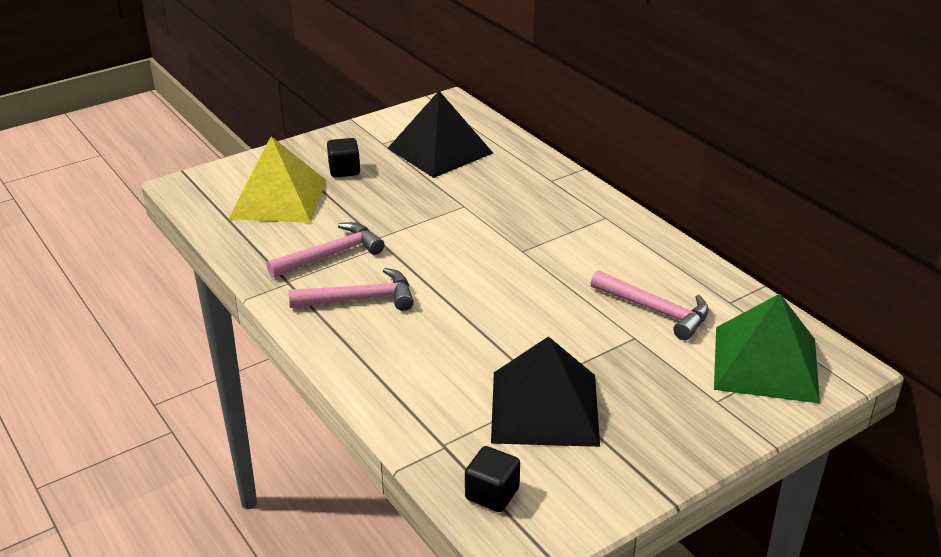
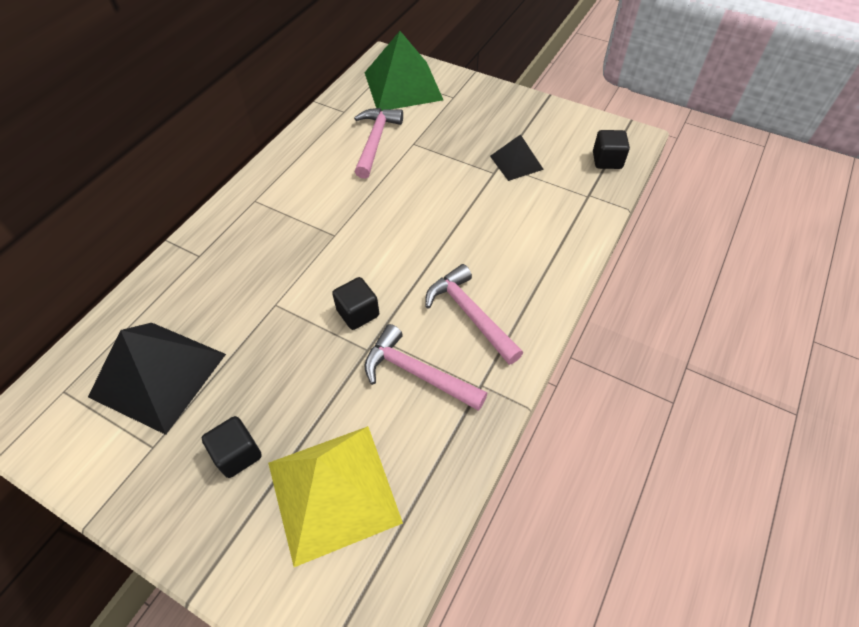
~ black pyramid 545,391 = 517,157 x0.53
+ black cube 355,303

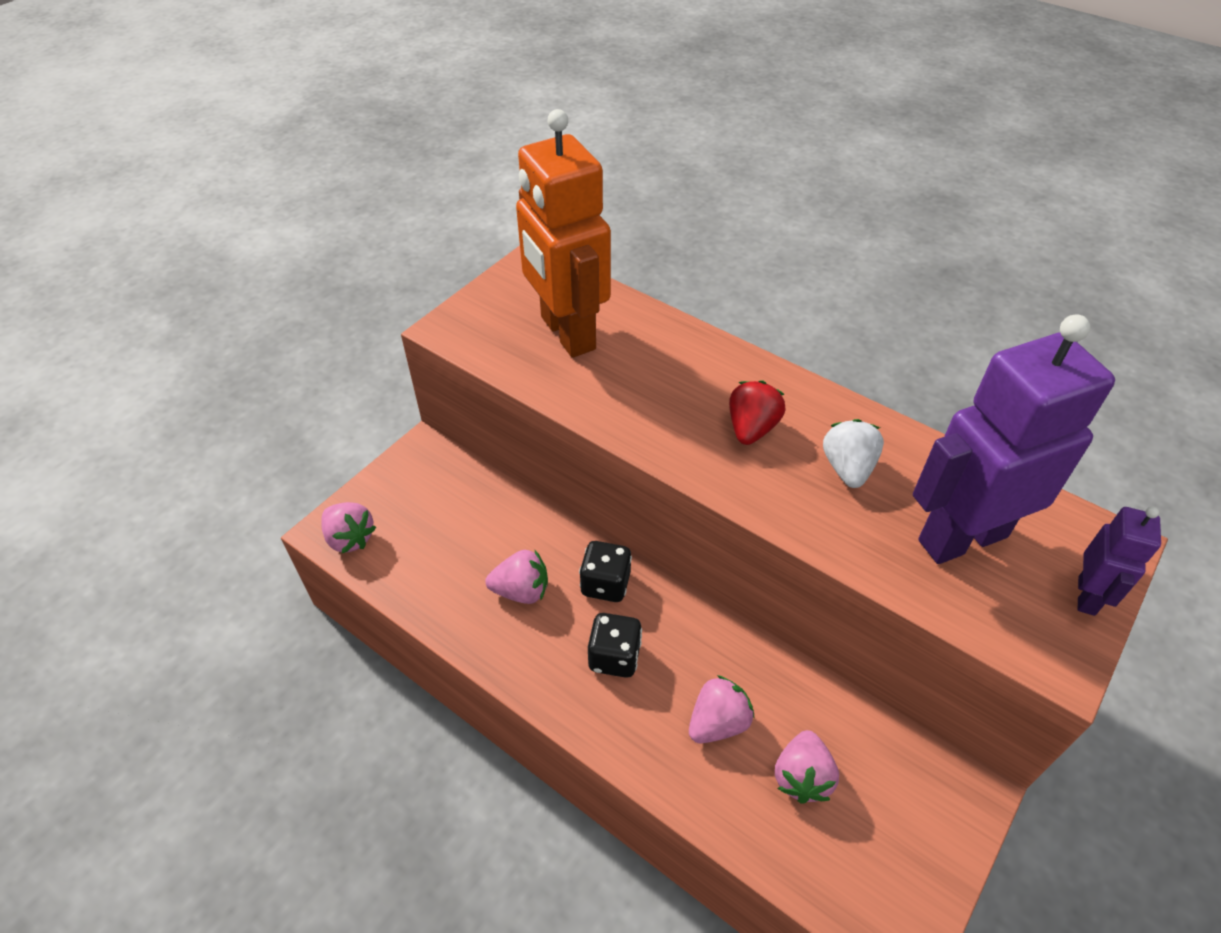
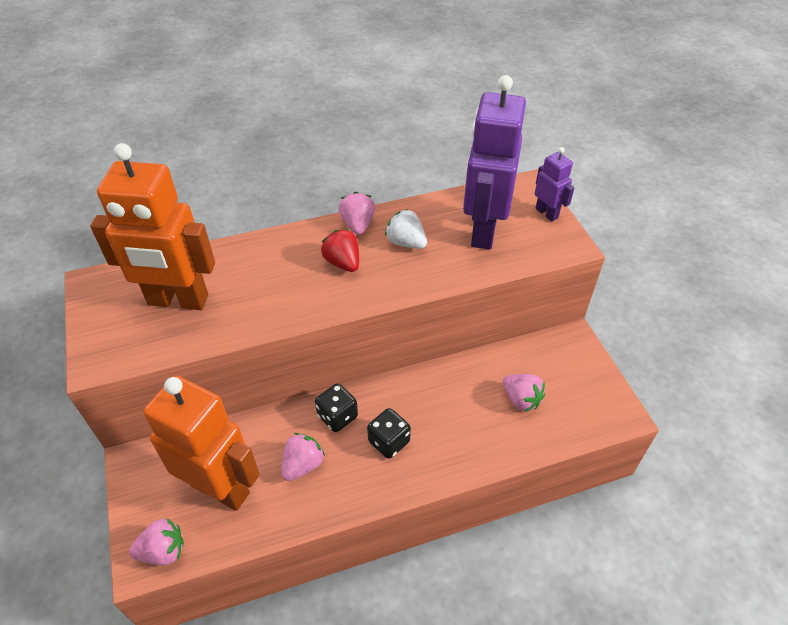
~ pink strawberry 722,709 to 357,213
+ orange robot 201,443

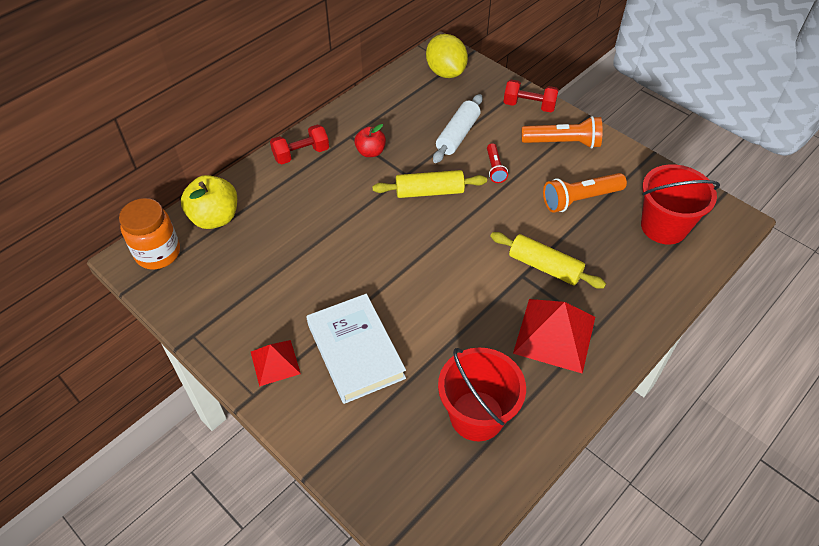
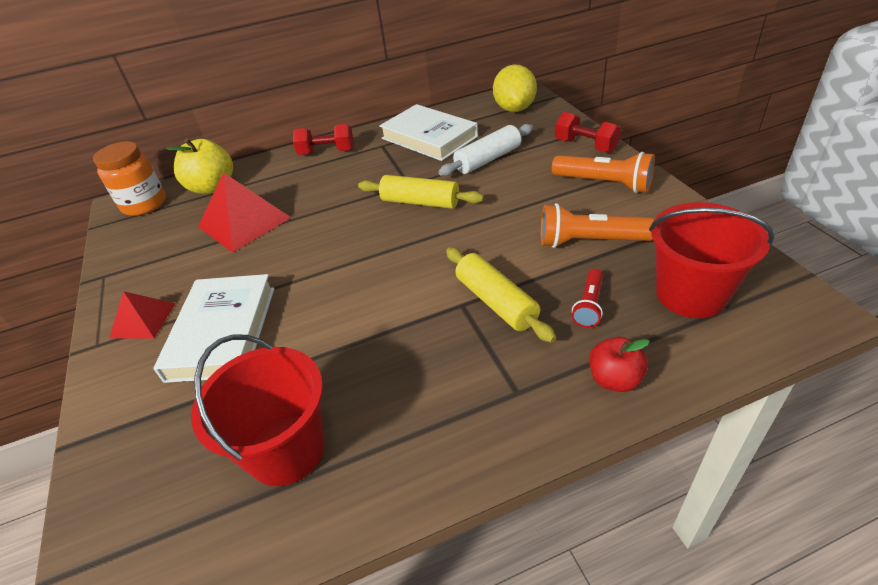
~ red apple 370,140 to 619,364
~ red flashlight 497,163 to 587,298
~ red pyramid 554,336 to 244,212
+ white book 428,132

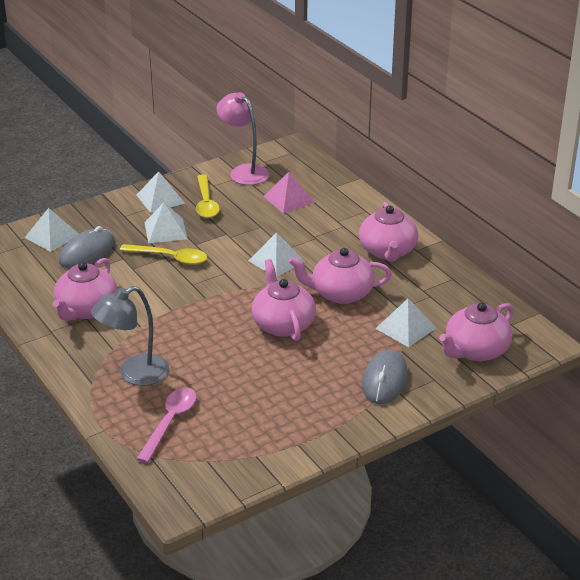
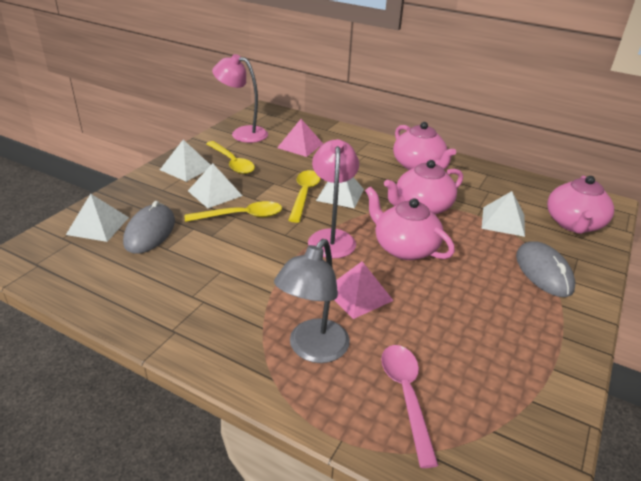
- pink teapot 85,289
+ pink lamp 333,199
+ yellow spoon 305,196
+ pink pyramid 364,290

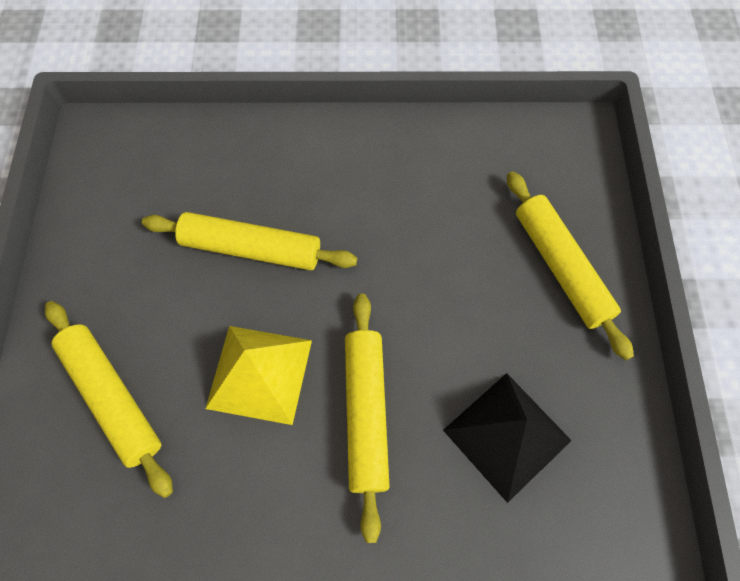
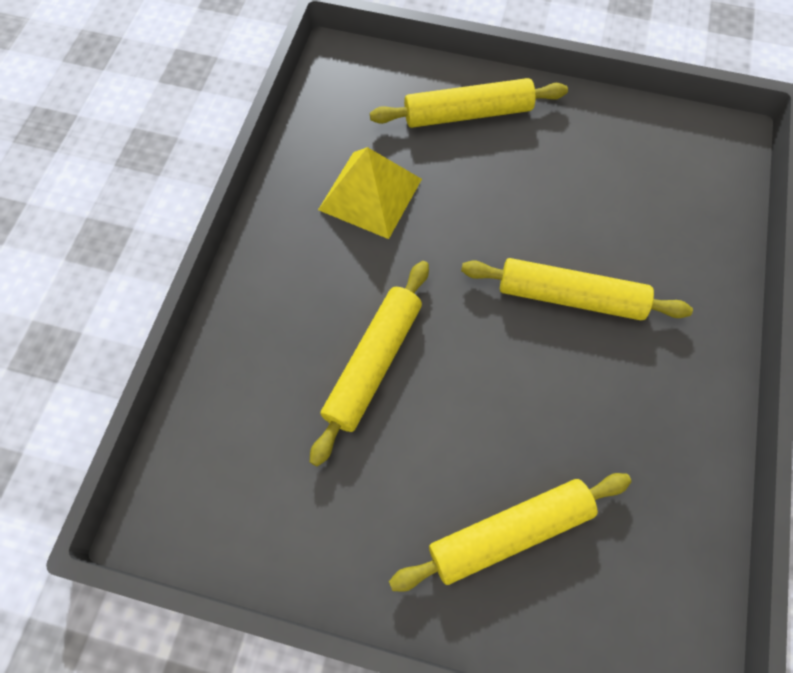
~ yellow pyramid 259,375 to 370,193
- black pyramid 507,438

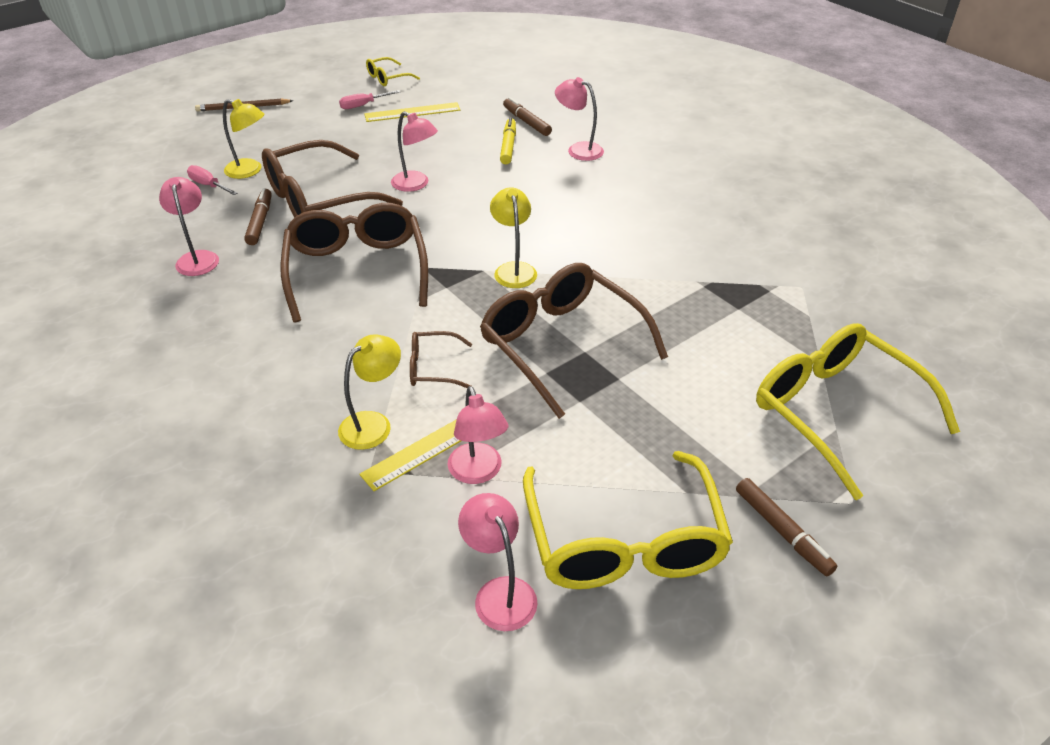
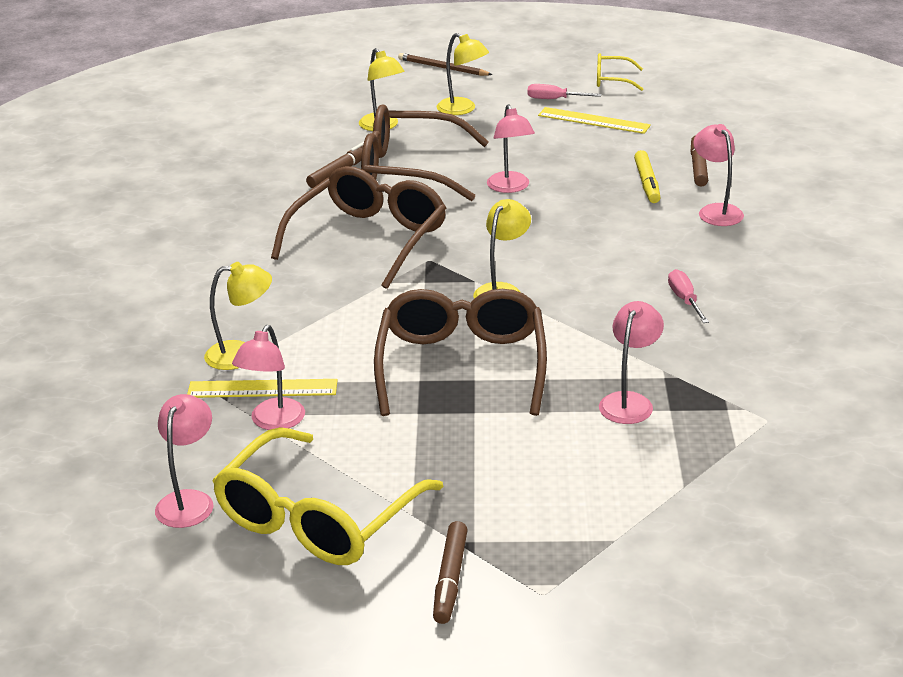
~ yellow marker 508,140 = 647,176 135 degrees clockwise
~ pink screwdriver 212,180 to 688,296
~ pink lamp 189,226 to 631,362
- yellow glasses 858,411
- brown glasses 441,359
+ yellow lamp 462,74

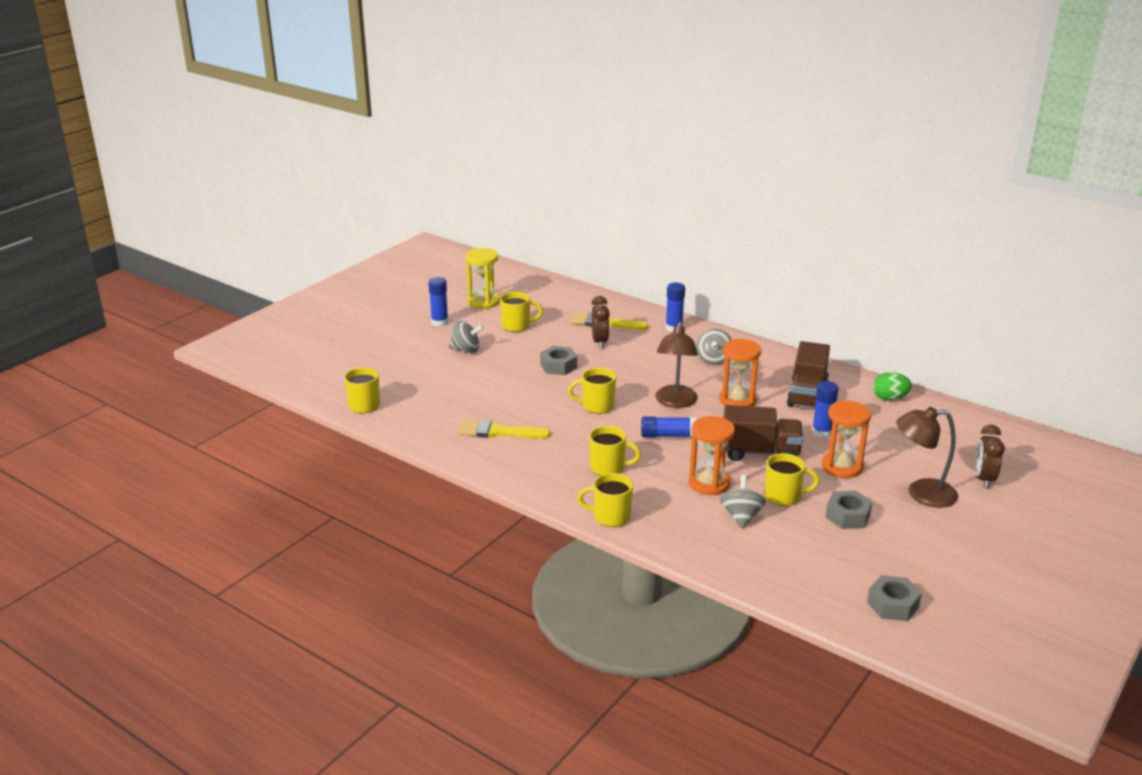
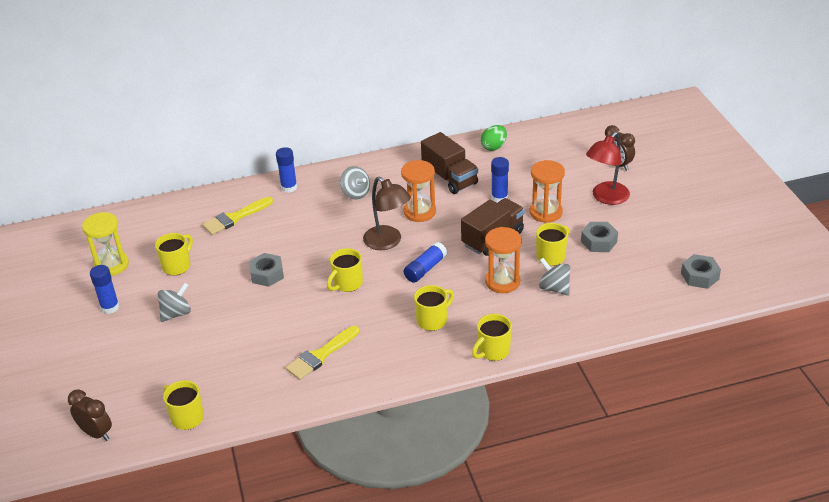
~ brown clock 600,322 to 90,415
~ brown lamp 927,457 to red lamp 608,168

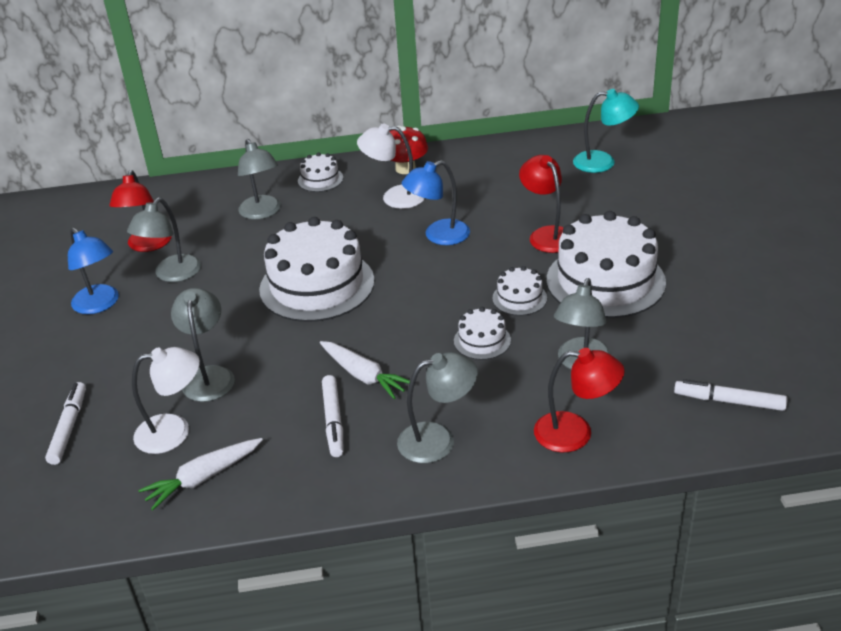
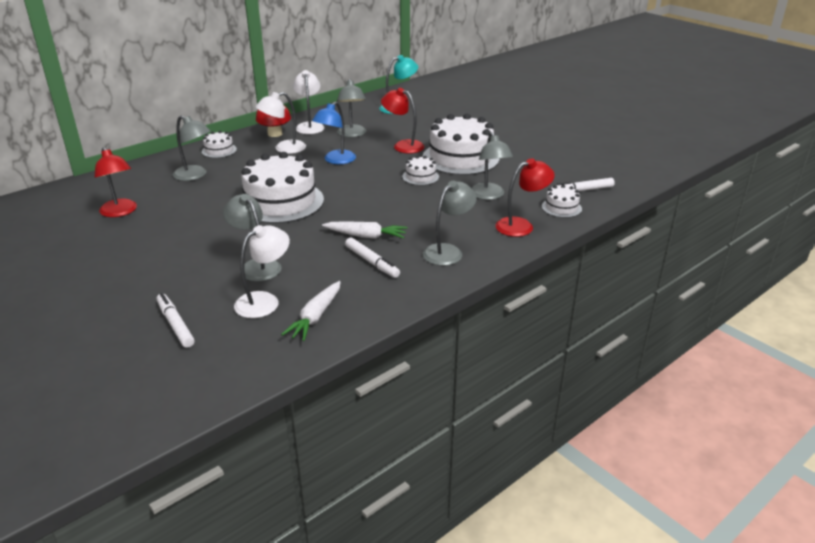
~ grey lamp 164,240 to 351,108
- blue lamp 93,271
~ white cake 482,333 to 562,201
+ white lamp 309,102

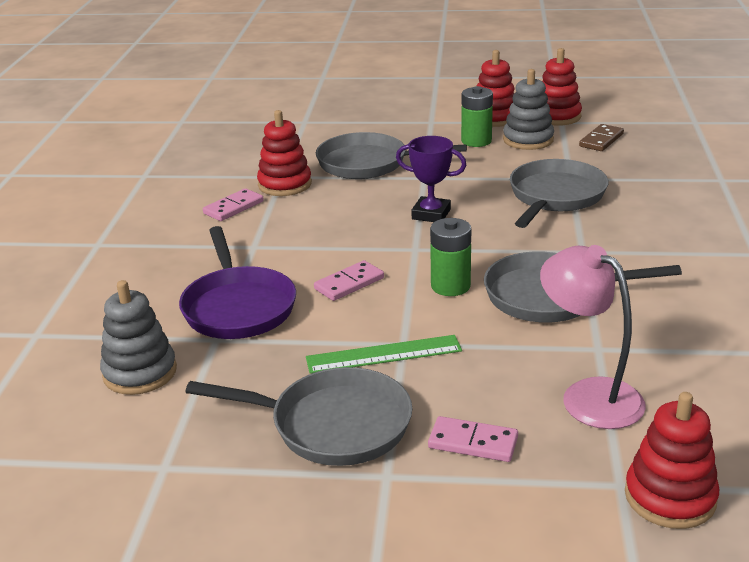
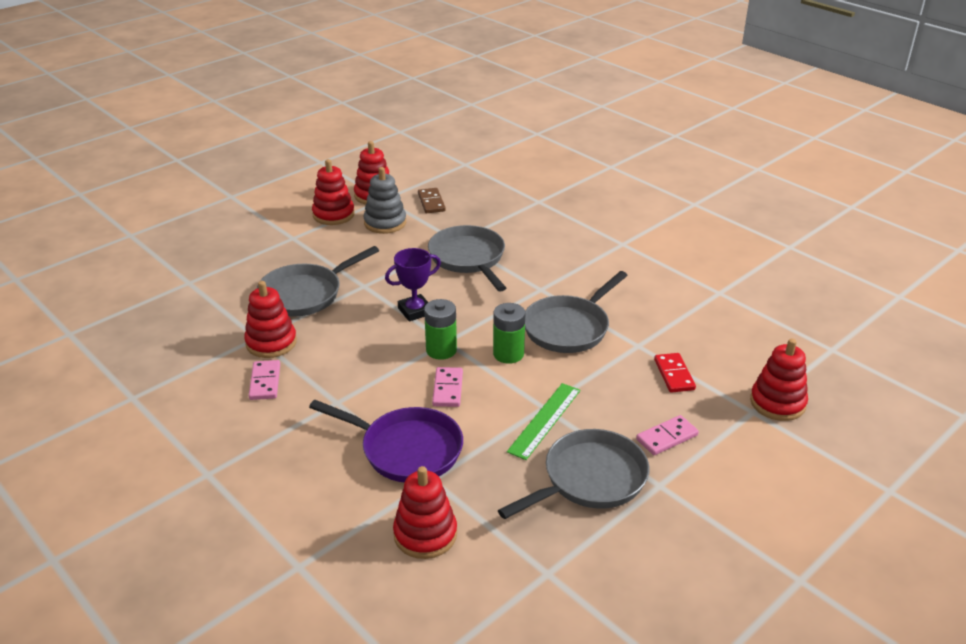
~ green battery 477,116 to 440,329
~ pink lamp 593,337 to red domino 675,373
~ grey stacking toy 138,337 to red stacking toy 425,512

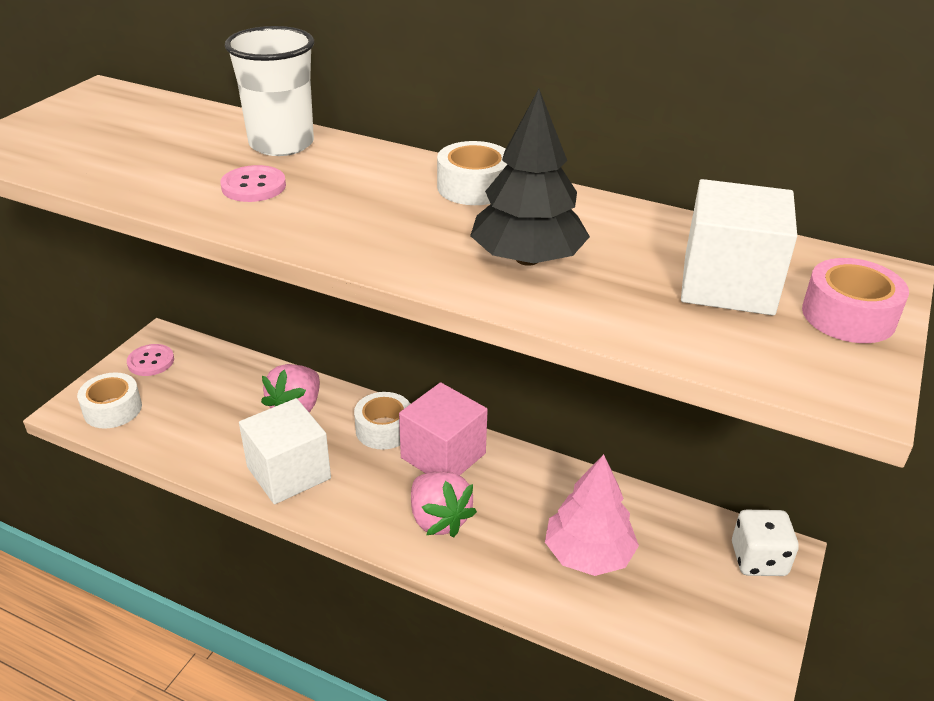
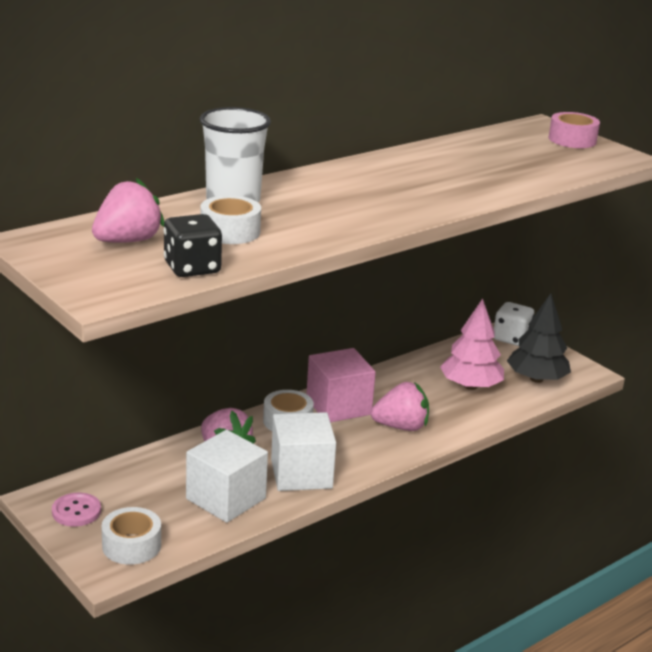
~ black tree 530,177 to 539,338
~ white tape 472,173 to 230,219
- pink button 253,183
~ white cube 739,247 to 227,476
+ pink strawberry 128,210
+ black dice 193,245

